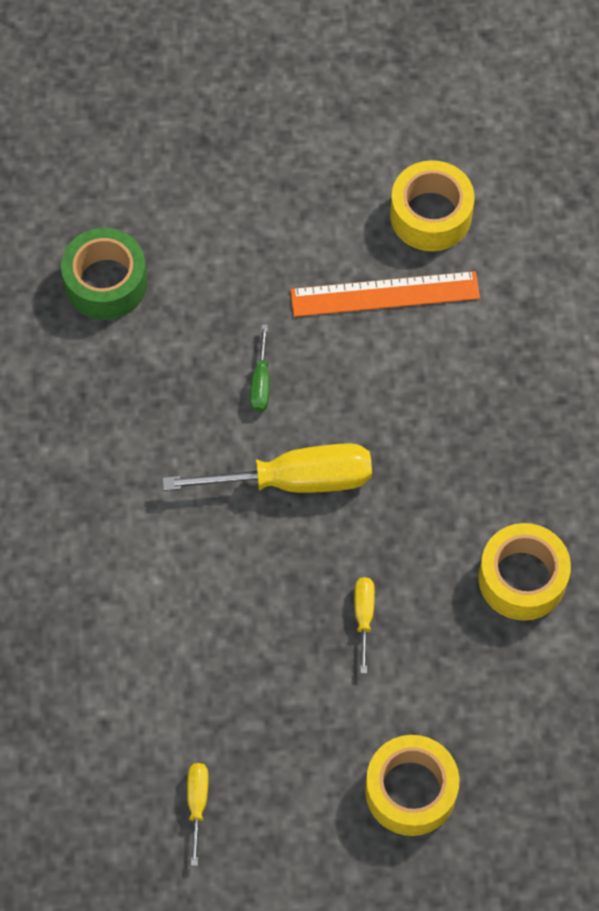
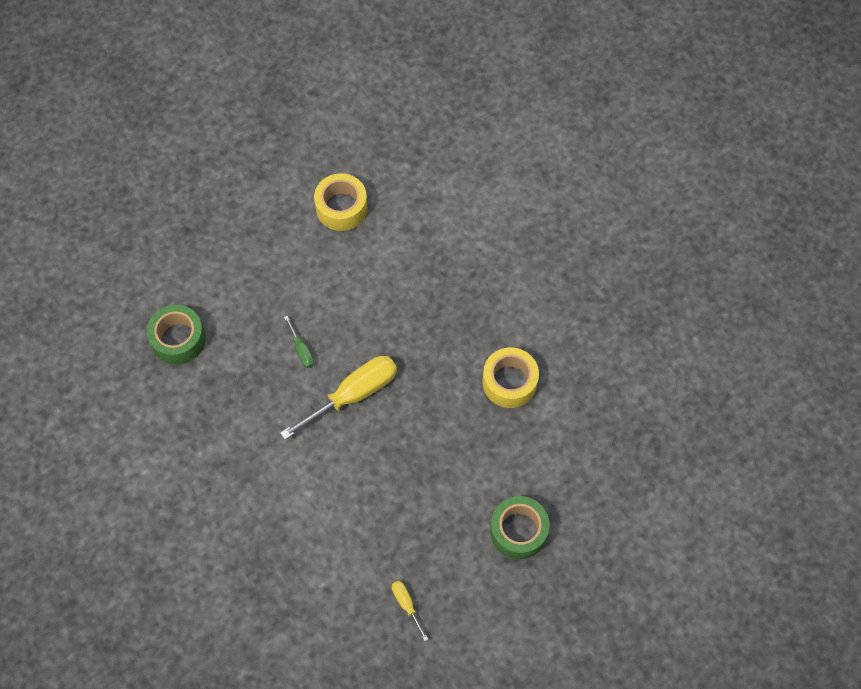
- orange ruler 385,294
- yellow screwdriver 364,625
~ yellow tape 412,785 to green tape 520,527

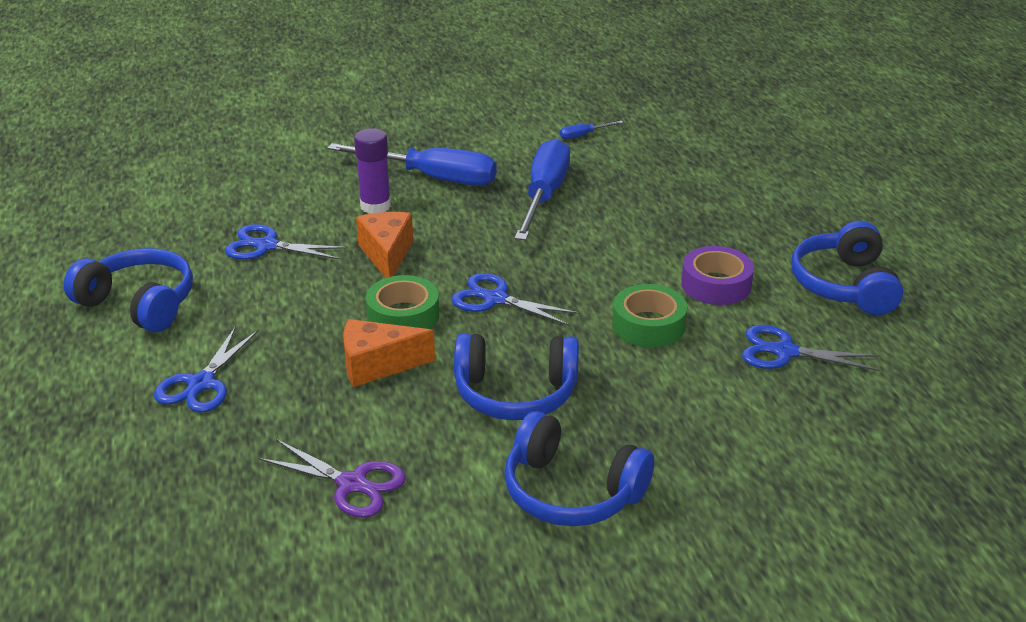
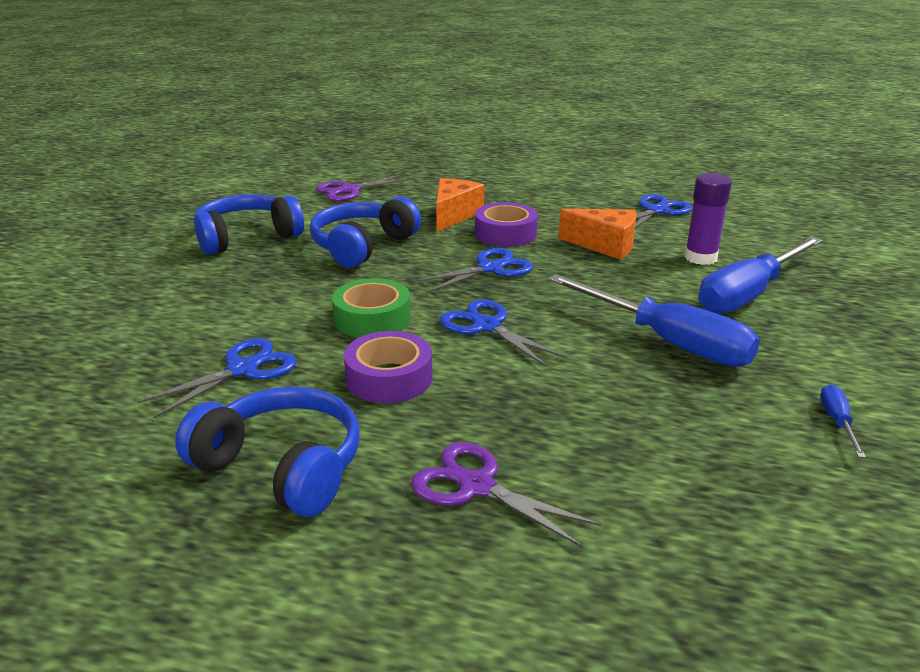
- blue headphones 128,290
~ green tape 402,302 to purple tape 506,224
~ blue scissors 206,369 to 503,333
+ purple scissors 506,495

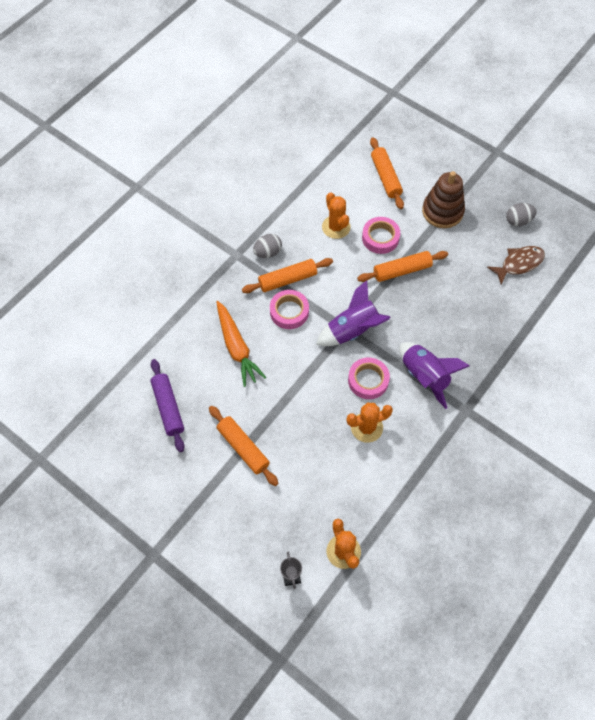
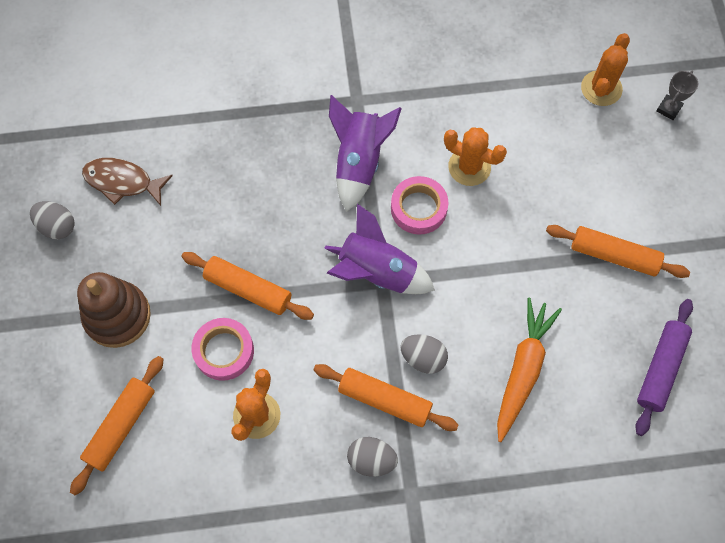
~ pink tape 289,309 to grey egg 424,354
~ orange rolling pin 244,446 = 618,251 75 degrees counterclockwise

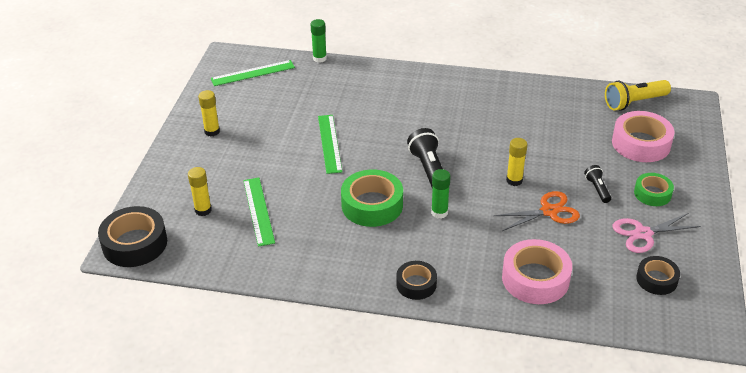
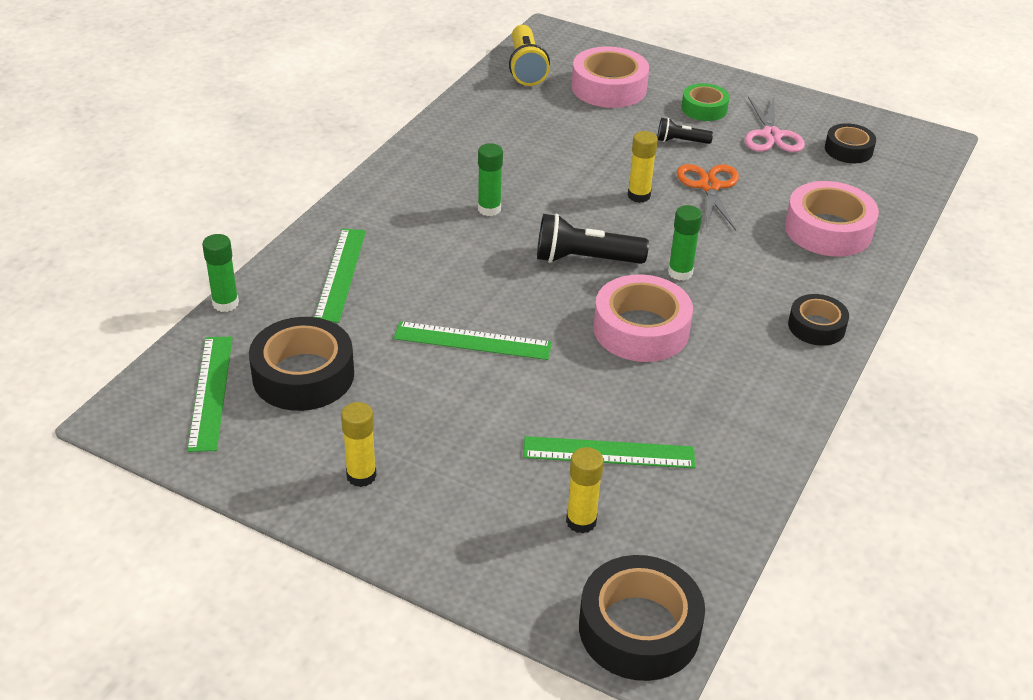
~ green tape 372,198 to pink tape 643,318
+ green glue stick 490,179
+ green ruler 340,276
+ black tape 301,364

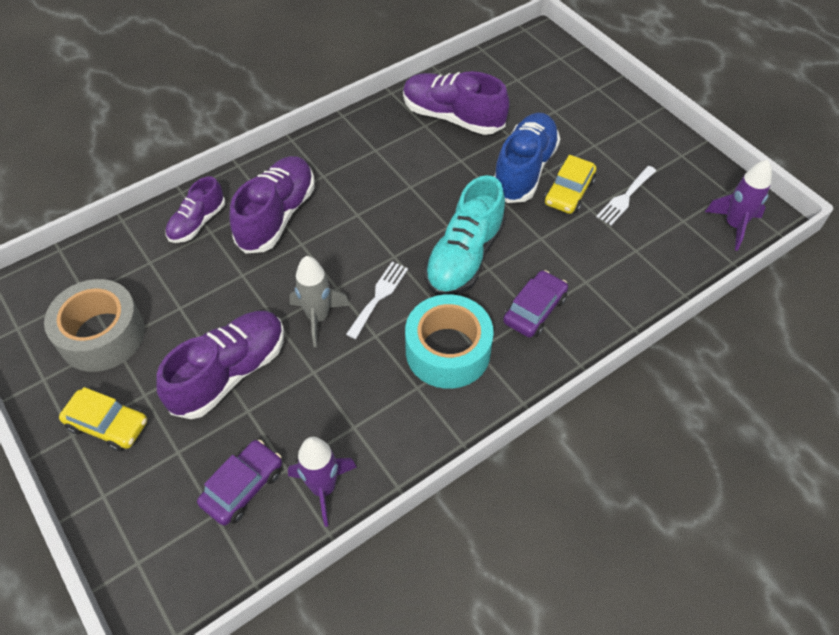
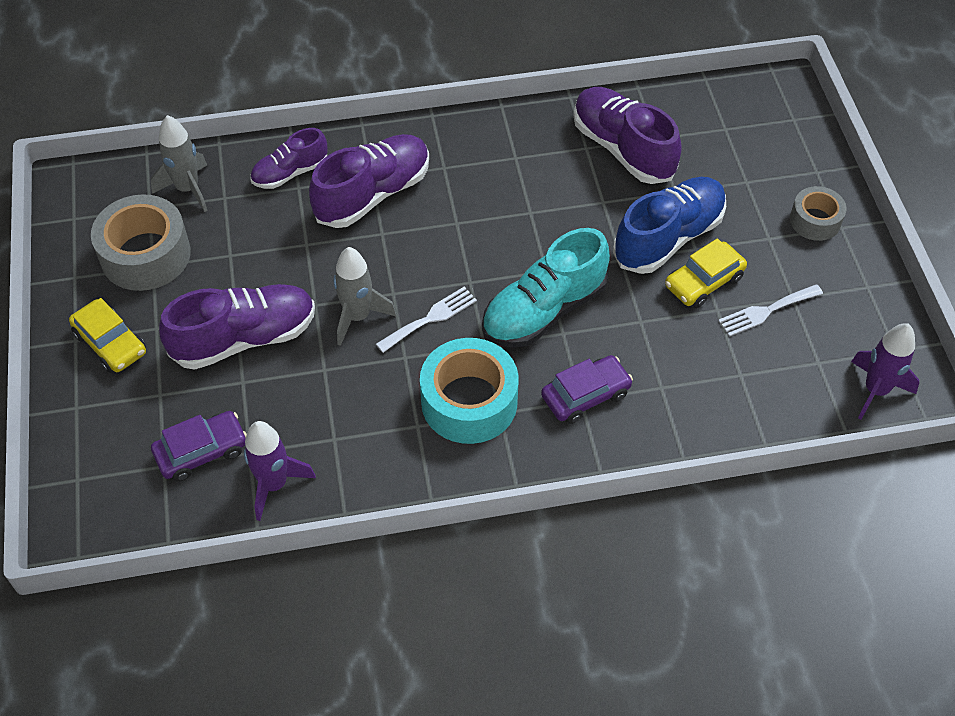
+ grey rocket 179,163
+ grey tape 818,213

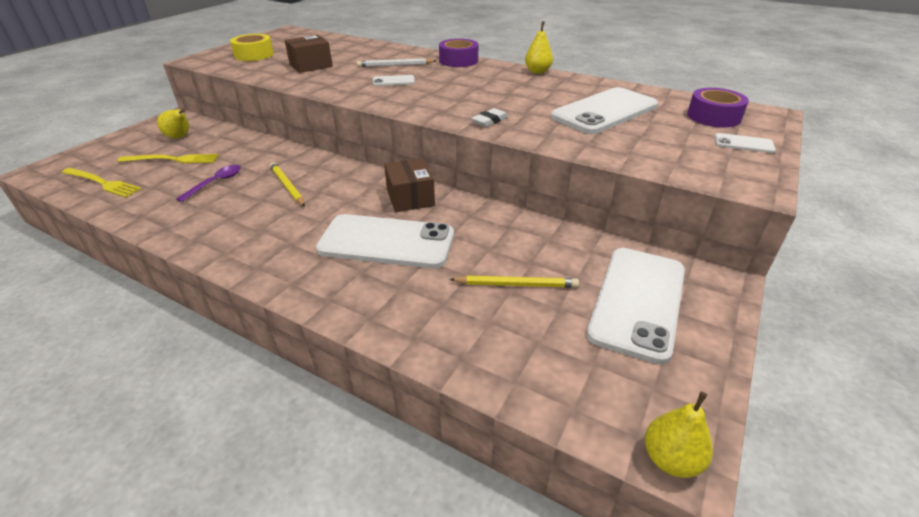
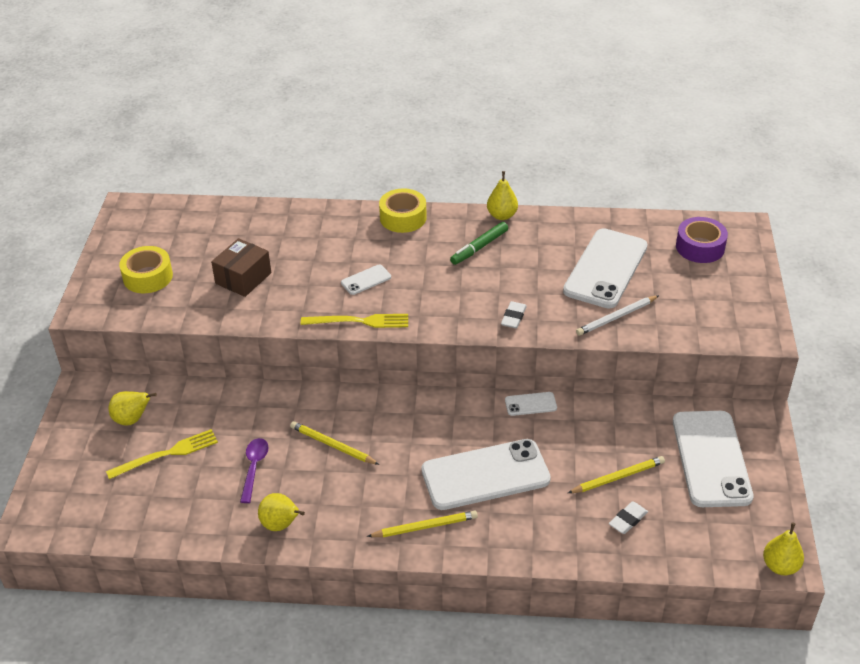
~ purple tape 458,53 to yellow tape 403,210
~ white pencil 396,62 to 617,315
~ white phone 745,143 to 531,404
- brown box 409,185
~ yellow fork 101,182 to 354,321
+ green marker 479,243
+ yellow pear 281,512
+ white eraser 628,518
+ yellow pencil 422,524

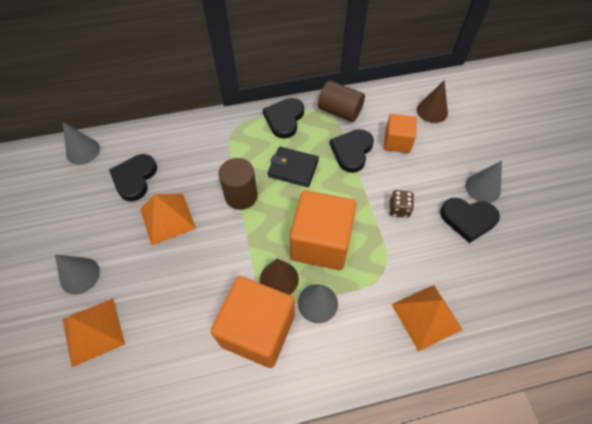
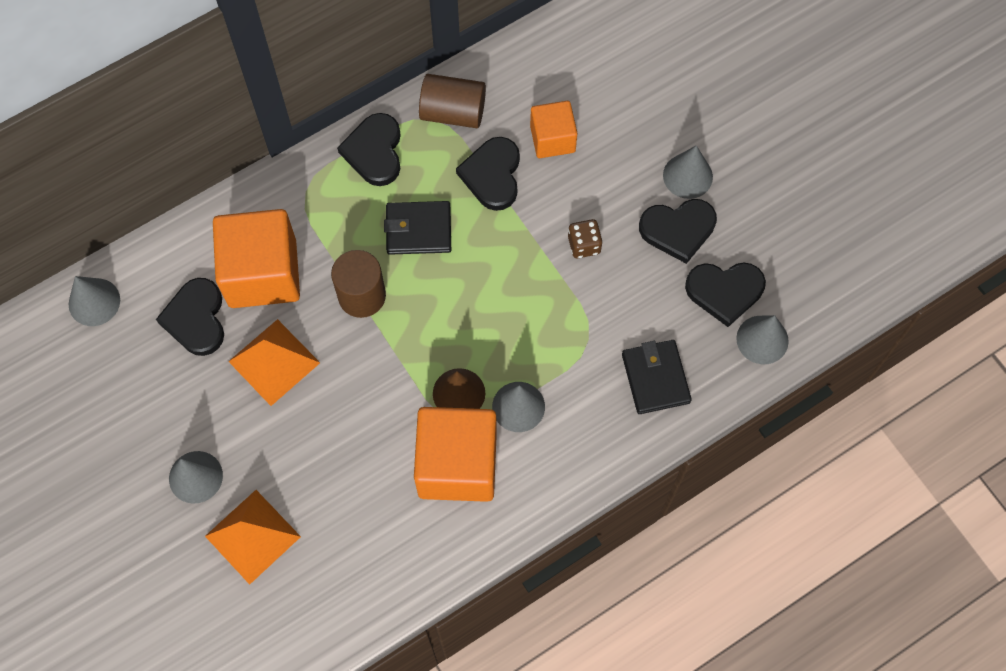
- brown cone 432,101
~ orange cube 323,230 to 256,258
~ orange pyramid 427,318 to black wallet 657,377
+ black heart 725,294
+ grey cone 762,339

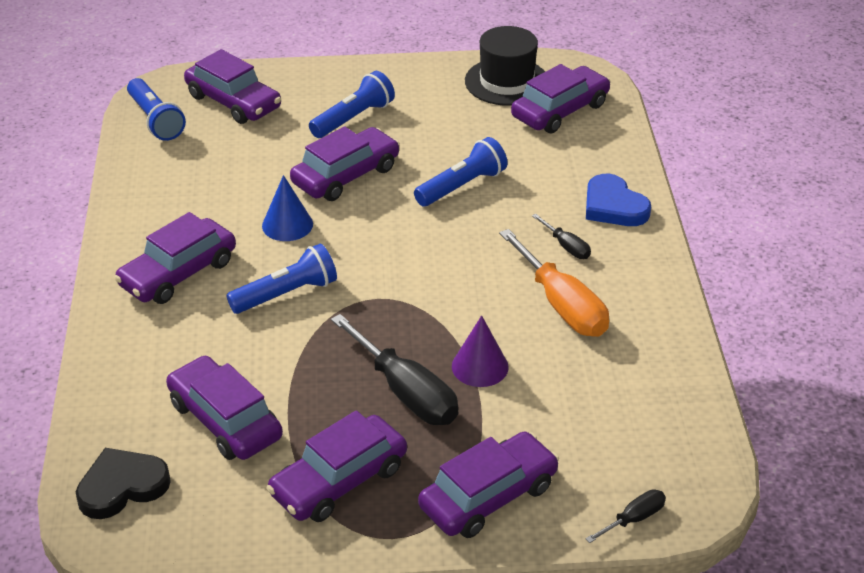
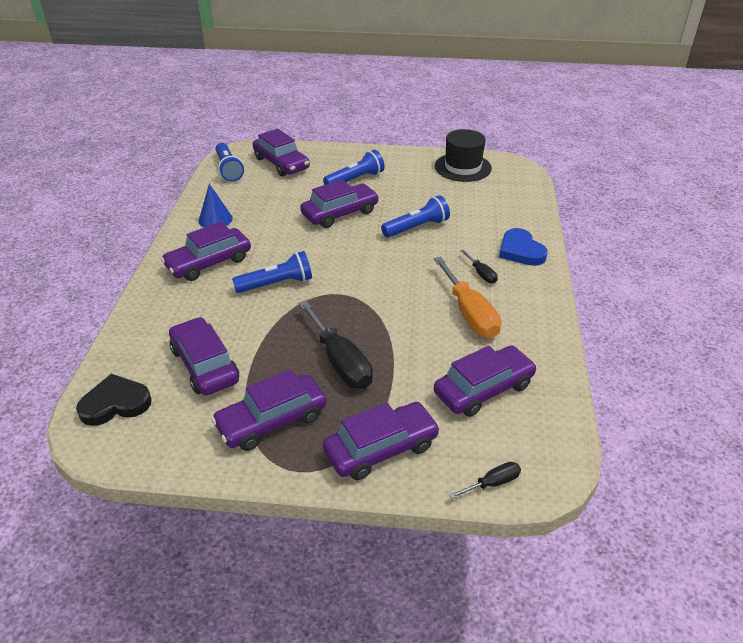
~ purple car 561,98 to 485,381
~ blue cone 287,208 to 215,205
- purple cone 480,351

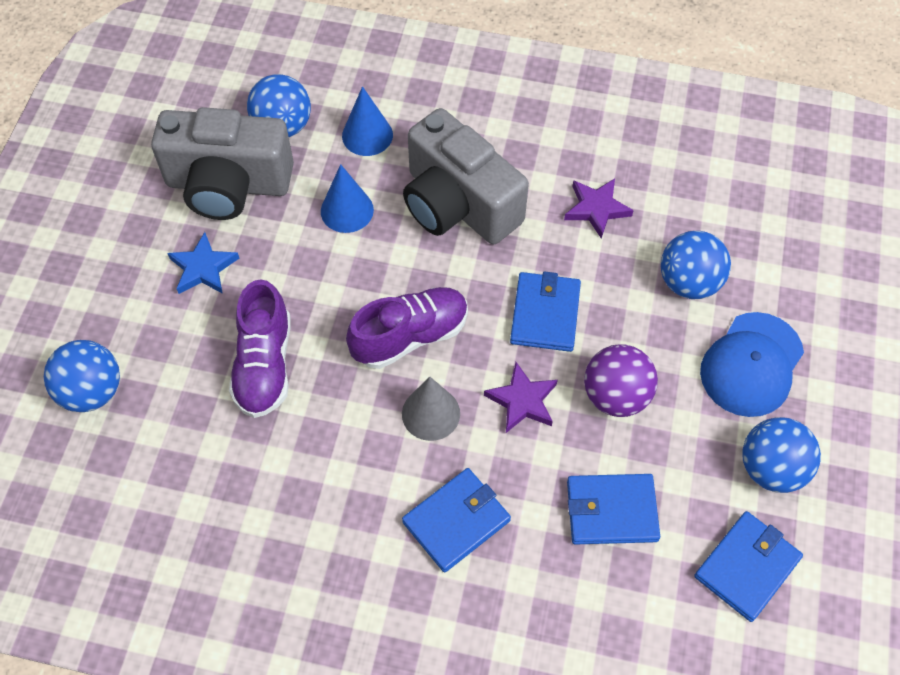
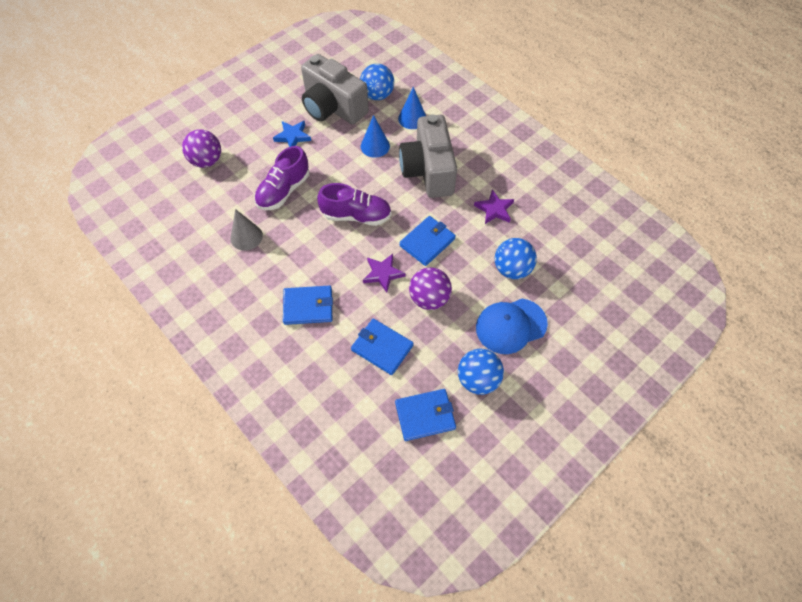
~ blue ball 82,376 to purple ball 201,148
~ grey cone 431,408 to 247,230

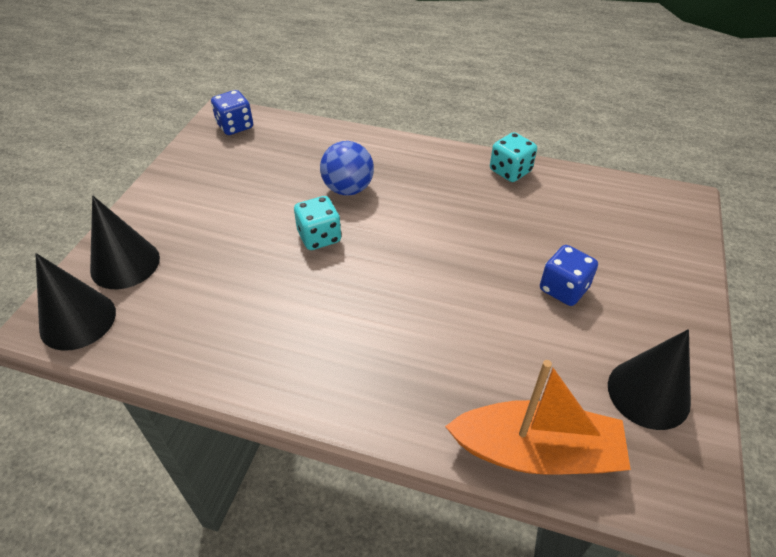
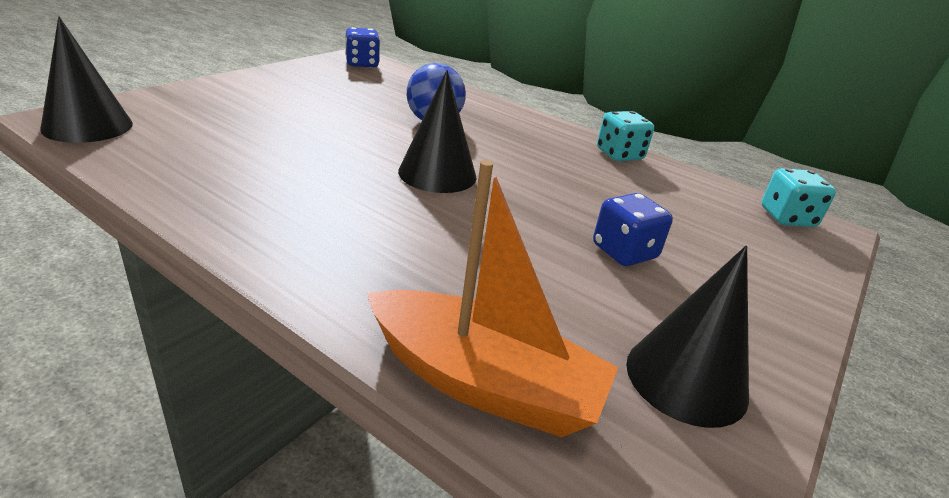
~ black cone 125,242 to 437,131
~ turquoise dice 317,223 to 798,197

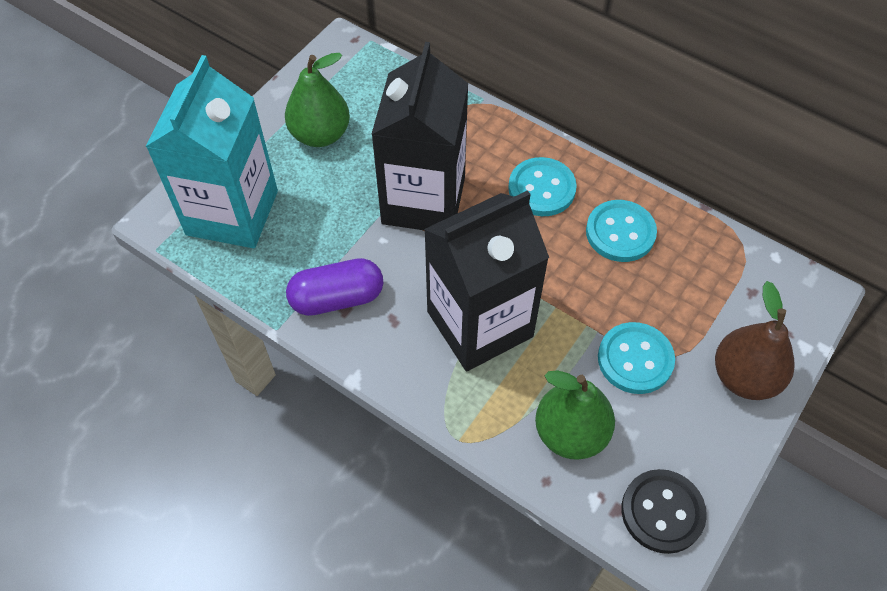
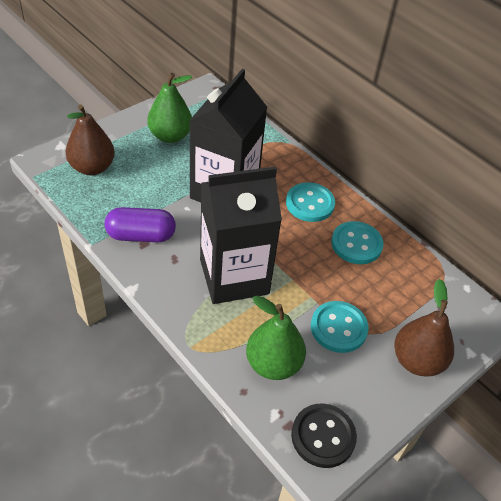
~ turquoise carton 211,151 to brown pear 90,140

